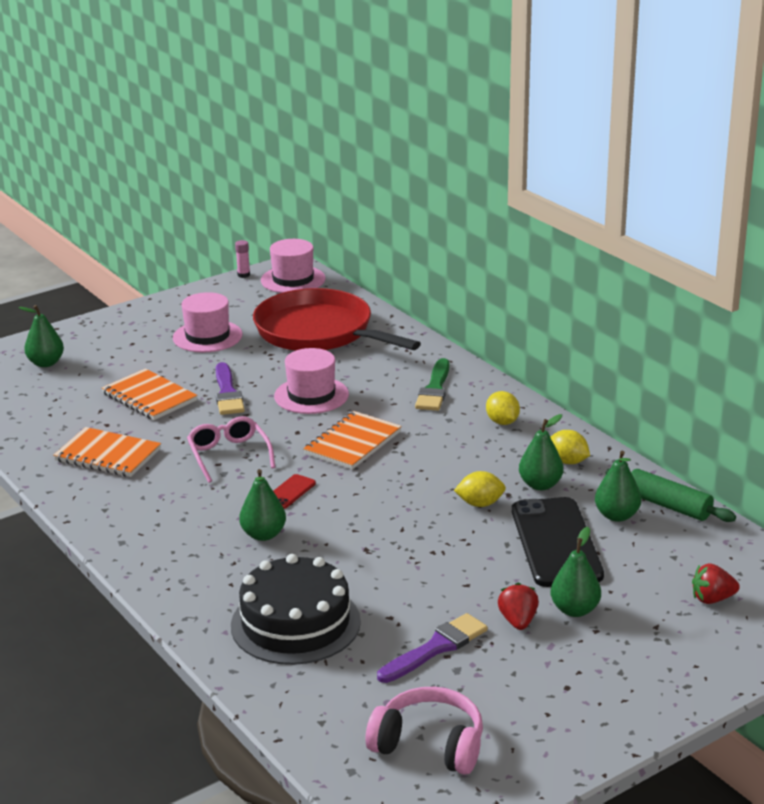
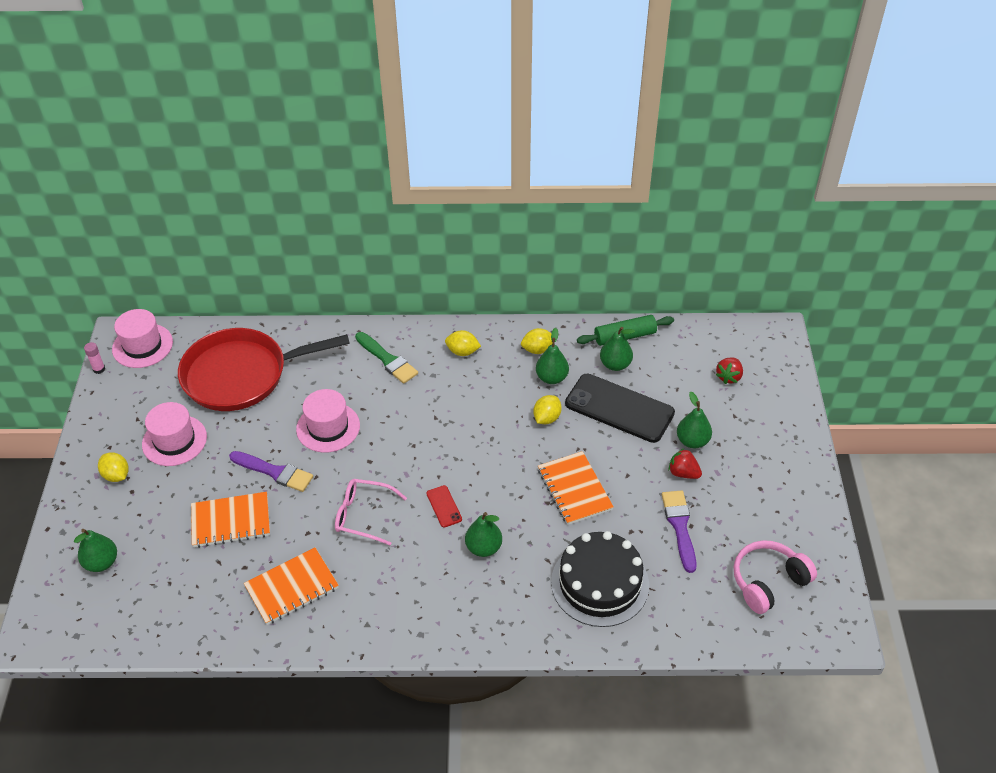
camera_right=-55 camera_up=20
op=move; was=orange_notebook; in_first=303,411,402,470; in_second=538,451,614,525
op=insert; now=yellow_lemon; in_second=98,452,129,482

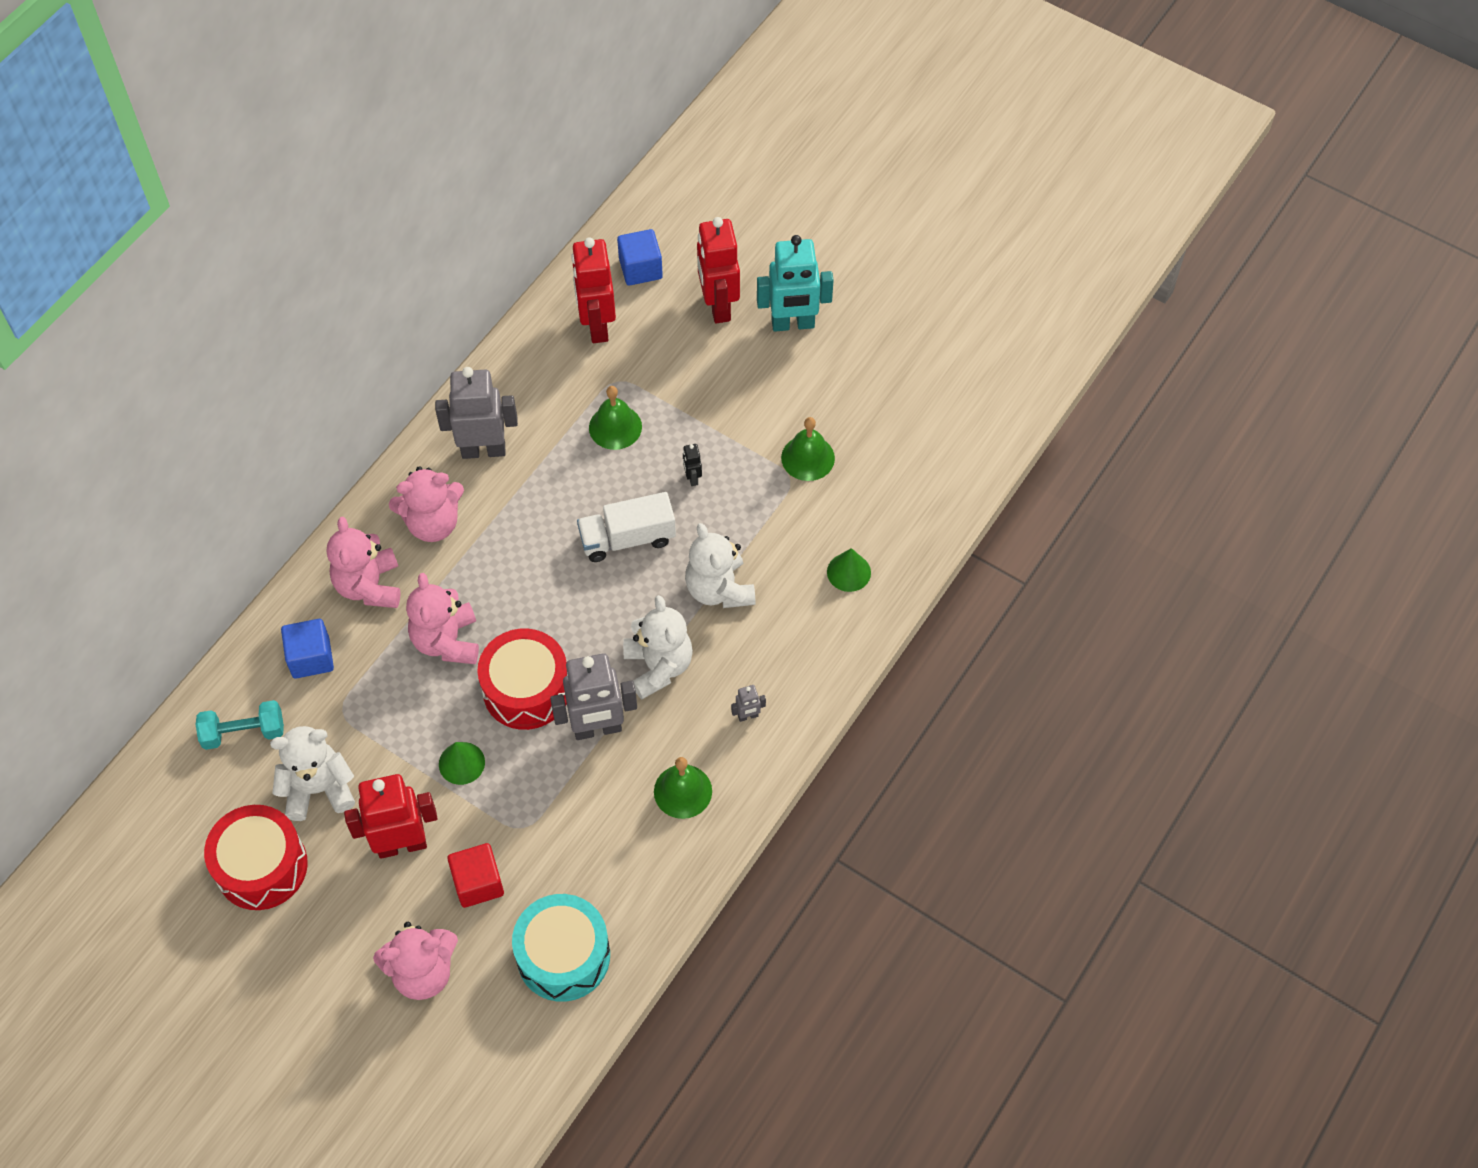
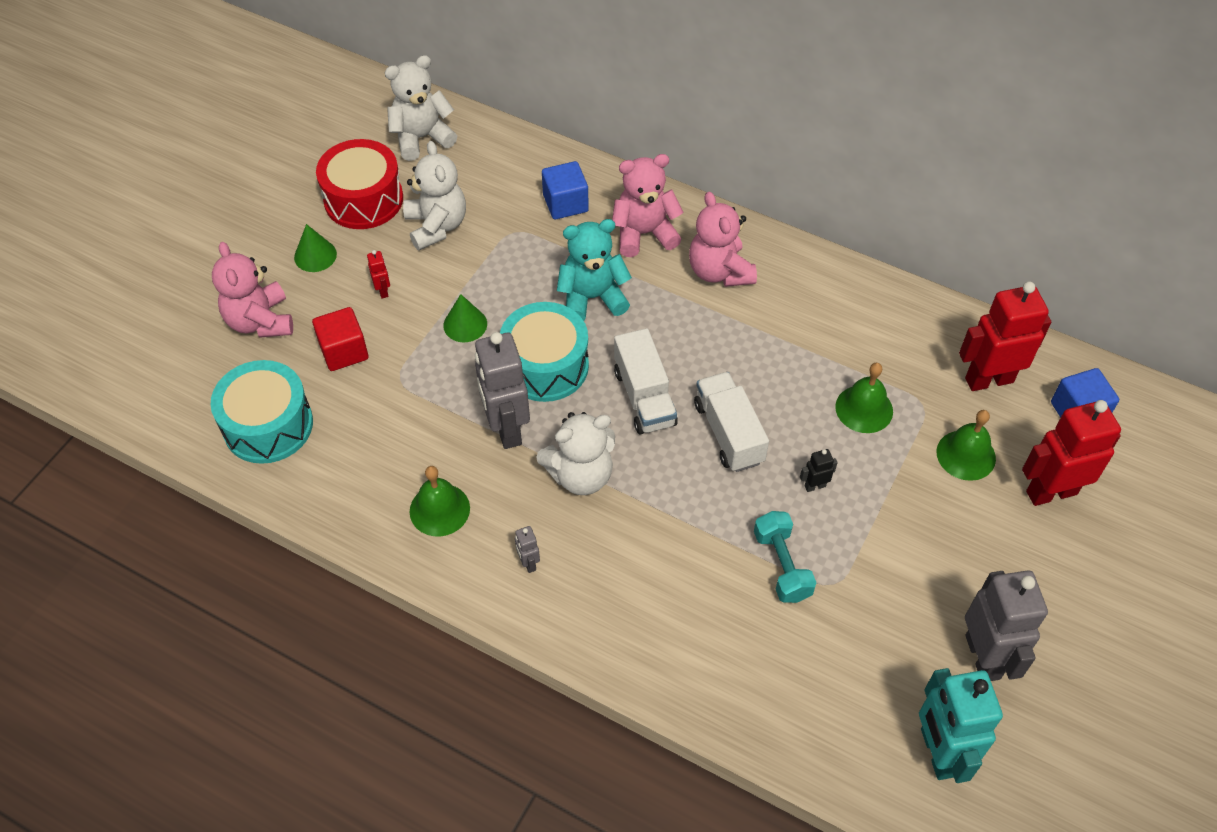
camera_right=85 camera_up=-5
op=move; was=turquoise_robot; in_first=757,235,834,332; in_second=919,668,1003,783
op=move; was=grey_robot; in_first=435,367,518,459; in_second=965,570,1048,681
op=move; was=green_bell; in_first=781,417,835,481; in_second=937,410,996,481
op=move; was=white_teddy_bear; in_first=685,523,756,608; in_second=385,55,457,161
op=move; was=green_cone; in_first=827,548,871,592; in_second=294,224,337,272
op=recolor; was=pink_teddy_bear; now=turquoise_teddy_bear; in_first=406,573,479,664; in_second=557,219,632,321
op=recolor; was=red_drum; now=turquoise_drum; in_first=477,629,568,730; in_second=500,302,589,402
op=move; was=turquoise_dumbbell; in_first=196,700,284,750; in_second=754,511,816,603
op=resize; was=red_robot; in_first=344,774,437,859; in_second=367,250,390,298; ratio=0.42
op=insert; now=white_truck; in_second=614,328,678,434

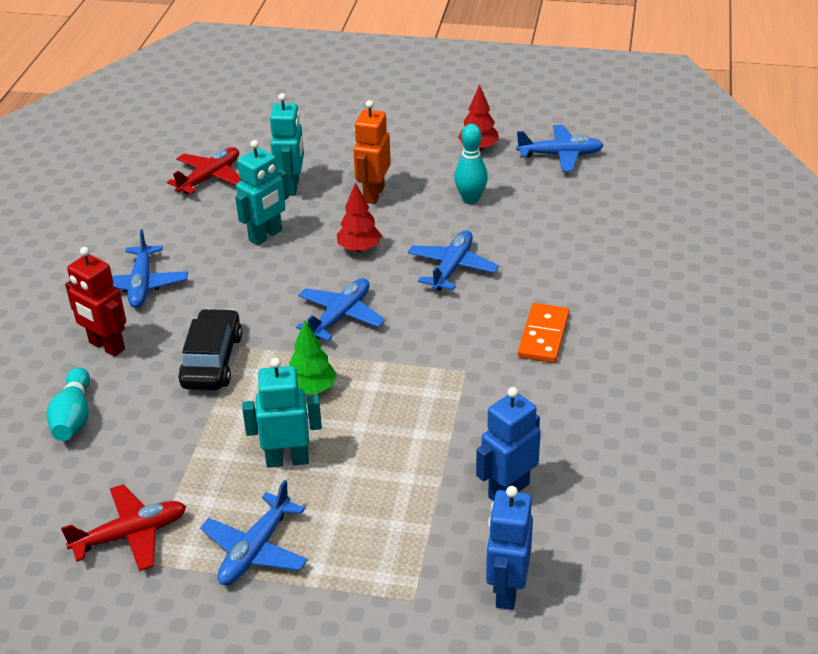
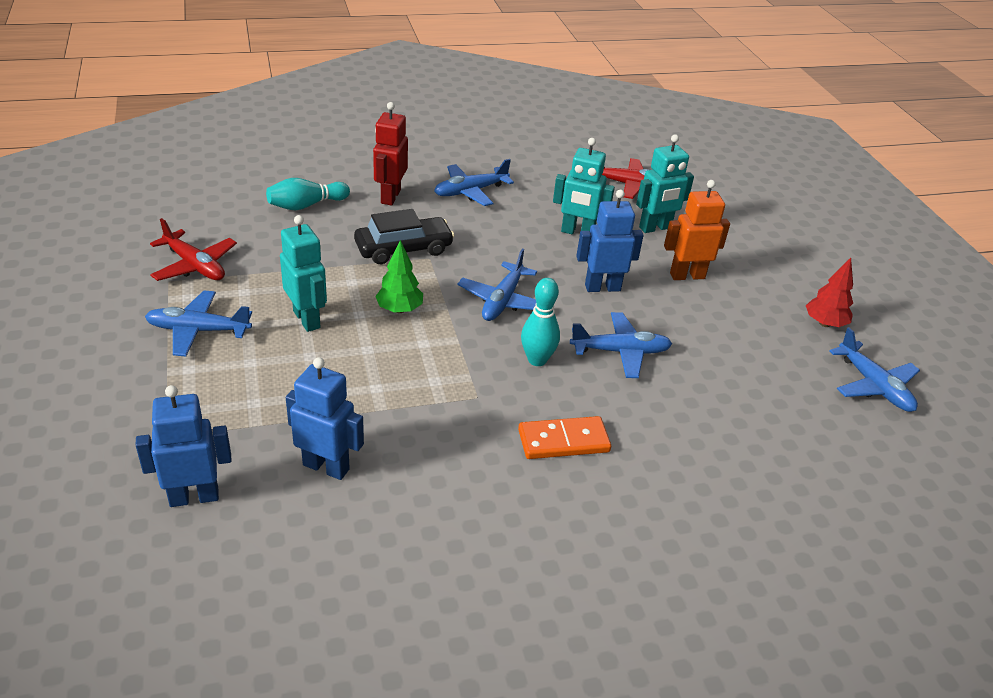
camera_right=60 camera_up=0
op=move; was=turquoise_bowling_pin; in_first=454,124,488,204; in_second=521,278,560,366
op=replace; was=red_tree; now=blue_robot; in_first=337,182,382,252; in_second=576,190,644,292
op=rotate; was=blue_plane; in_first=296,278,386,341; in_second=458,249,537,321; clockwise=105

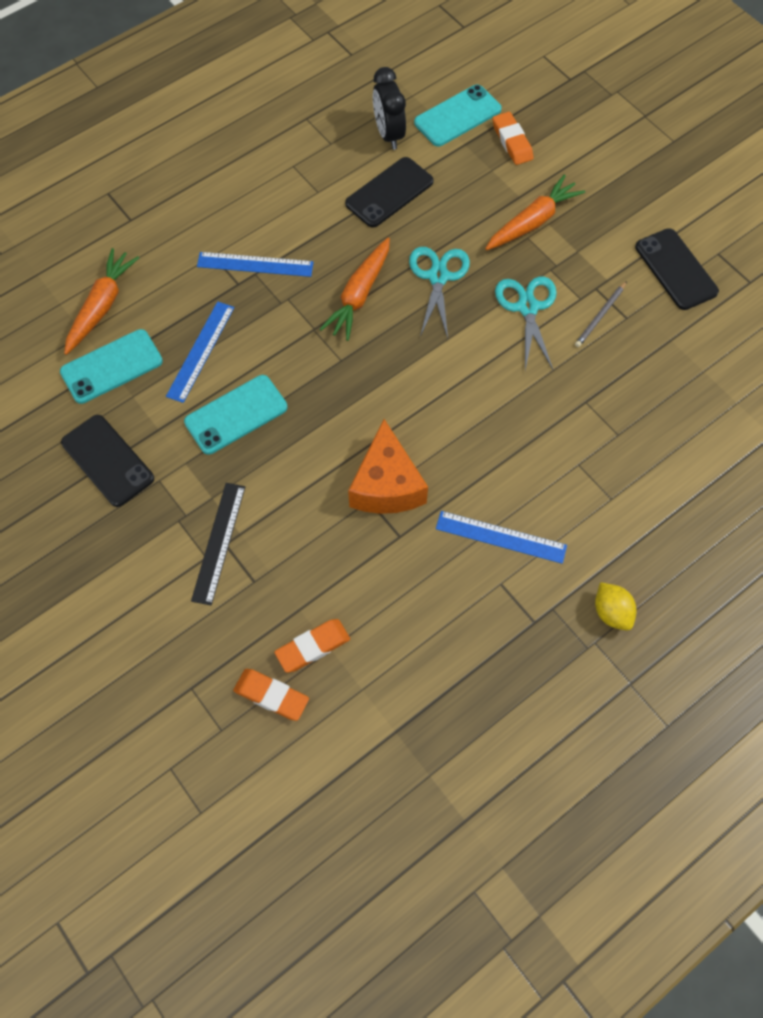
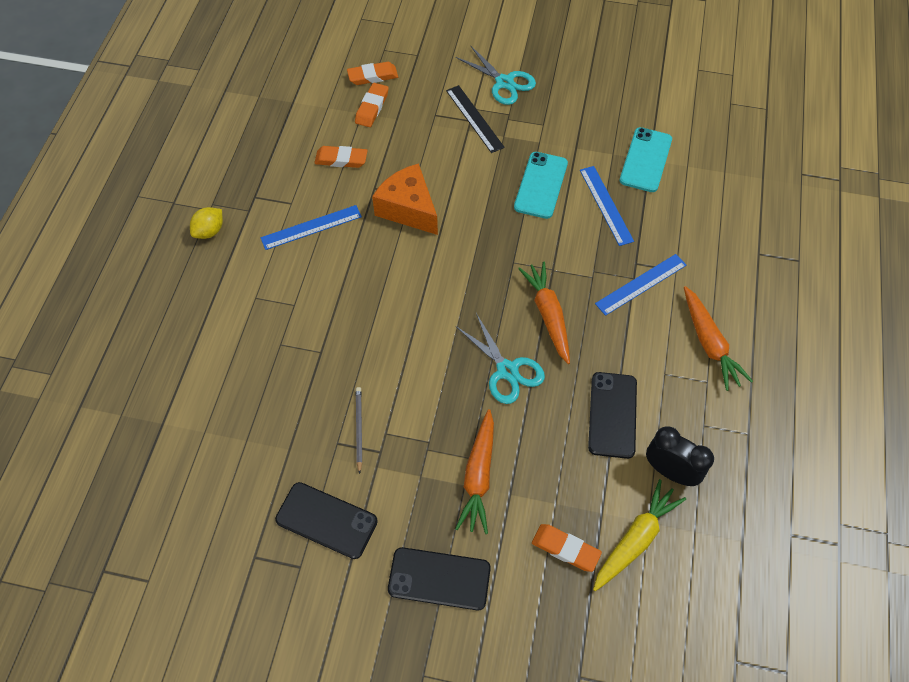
camera_right=140 camera_up=-5
op=replace; was=turquoise_phone; now=yellow_carrot; in_first=414,85,502,146; in_second=593,479,686,591
op=move; was=orange_carrot; in_first=64,248,139,355; in_second=684,286,753,391
op=move; was=turquoise_scissors; in_first=495,276,557,370; in_second=456,45,536,105
op=move; was=black_phone; in_first=61,415,154,507; in_second=388,547,491,610
op=rotate; was=yellow_lemon; in_first=595,582,637,631; in_second=190,207,223,239; clockwise=-75
op=insert; now=orange_eraser; in_second=314,146,368,168

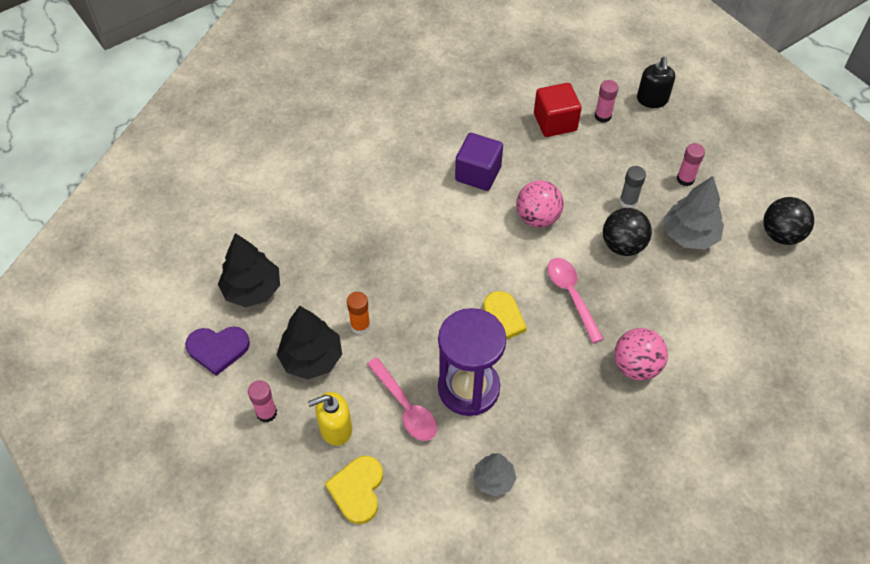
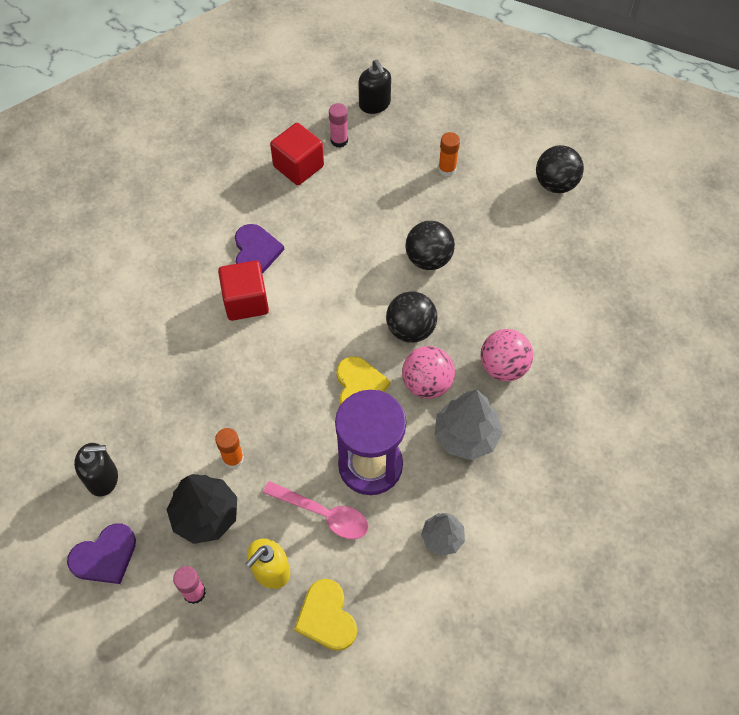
camera_right=-30 camera_up=5
op=replace; was=purple_cube; now=purple_heart; in_first=455,133,503,191; in_second=235,224,284,273
op=recolor; was=pink_glue_stick; now=orange_glue_stick; in_first=677,143,705,186; in_second=438,132,460,176
op=delete; was=grey_glue_stick; in_first=620,166,646,208
op=move; was=grey_tree; in_first=664,176,724,250; in_second=435,389,503,460
op=move; was=pink_ball; in_first=516,180,564,228; in_second=402,346,455,399
op=replace; was=black_tree; now=black_soap_dispenser; in_first=218,233,280,307; in_second=74,443,118,496
op=replace; was=pink_spoon; now=black_ball; in_first=547,258,604,343; in_second=386,291,437,343
op=insert; now=red_cube; in_second=218,261,269,321

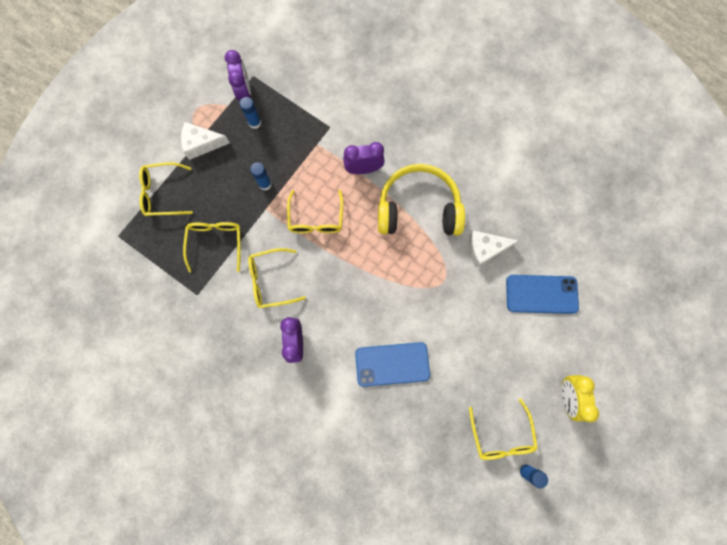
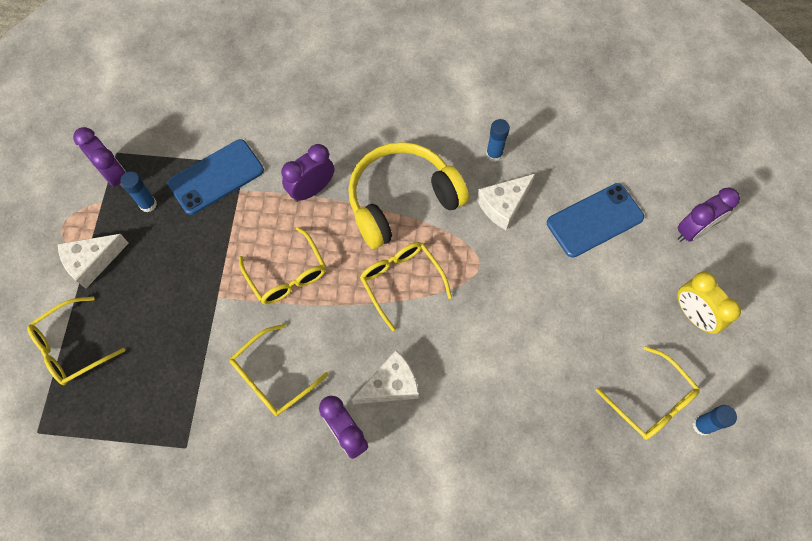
camera_right=-30 camera_up=-10
op=move; was=blue_glue_stick; in_first=250,162,272,190; in_second=486,119,510,162
op=move; was=yellow_glasses; in_first=183,222,241,273; in_second=360,242,452,331
op=move; was=blue_phone; in_first=355,342,430,387; in_second=168,139,264,215
op=insert; now=purple_clock; in_second=677,188,740,242
op=insert; now=white_cheese; in_second=351,350,419,404

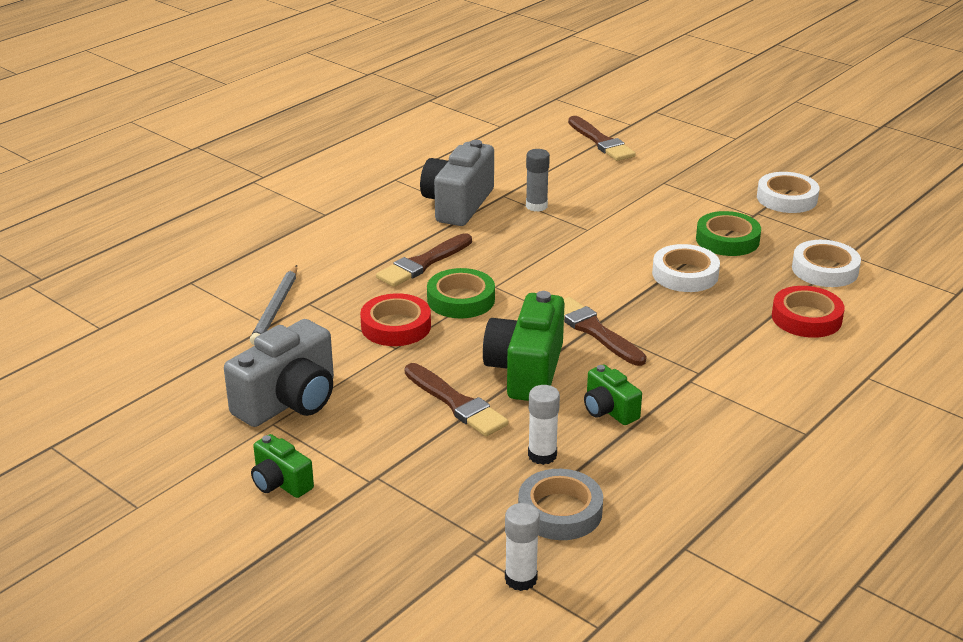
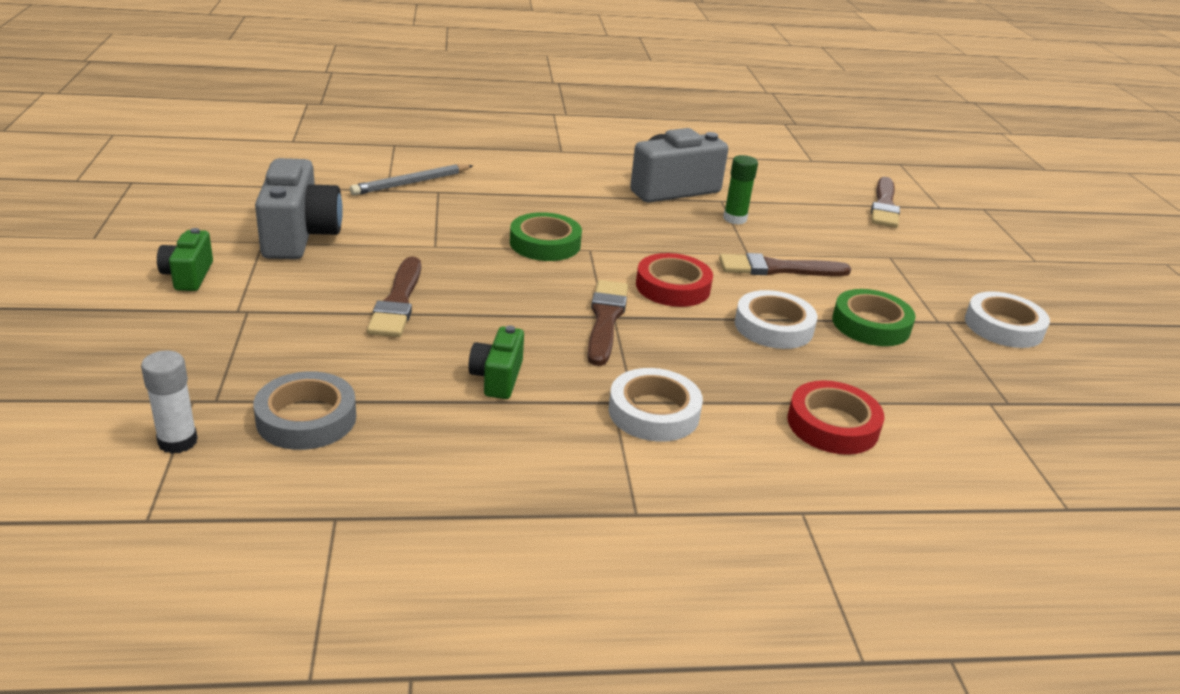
camera_right=40 camera_up=0
op=recolor; was=grey_glue_stick; now=green_glue_stick; in_first=526,149,550,212; in_second=723,155,758,225
op=move; was=brown_brush; in_first=376,233,472,287; in_second=719,253,851,276
op=move; was=white_tape; in_first=792,240,861,287; in_second=609,368,703,442
op=delete; was=green_camera; in_first=483,291,565,401
op=move; was=red_tape; in_first=360,293,431,346; in_second=636,253,713,307
op=rotate; was=grey_camera; in_first=224,319,334,427; in_second=255,158,343,259; clockwise=-90
op=delete; was=white_glue_stick; in_first=528,385,560,465

